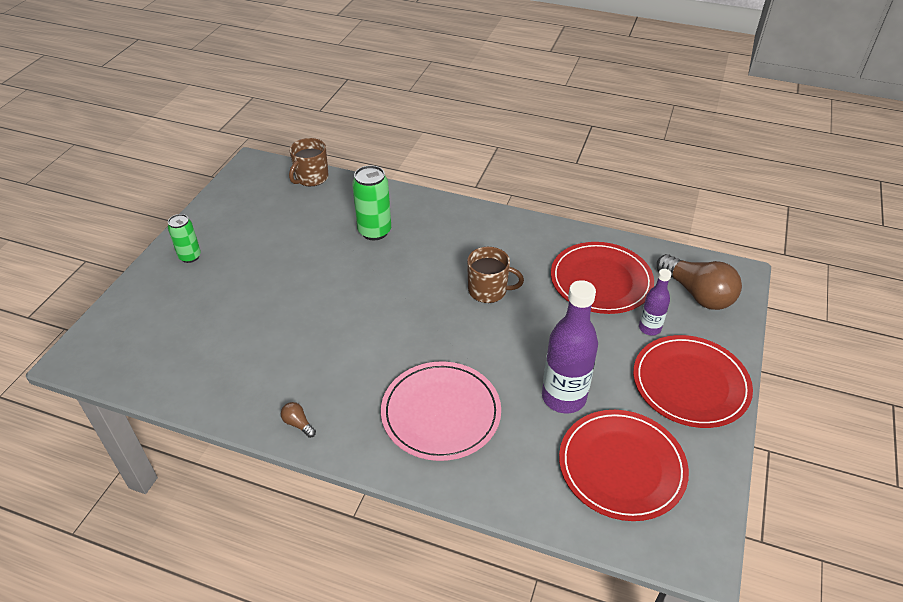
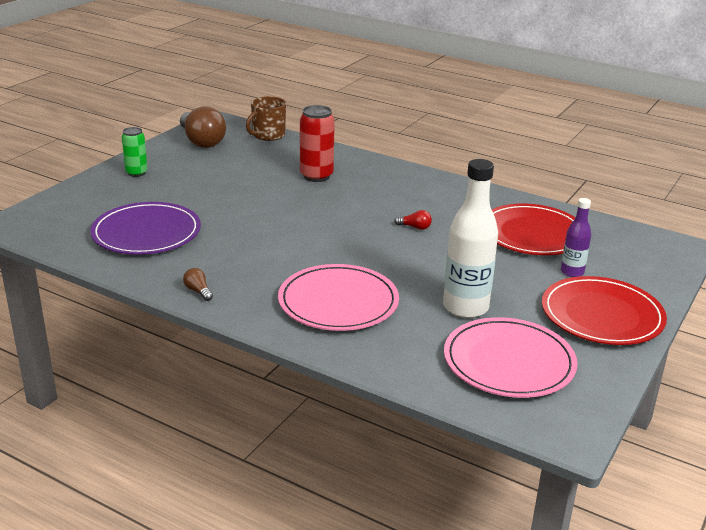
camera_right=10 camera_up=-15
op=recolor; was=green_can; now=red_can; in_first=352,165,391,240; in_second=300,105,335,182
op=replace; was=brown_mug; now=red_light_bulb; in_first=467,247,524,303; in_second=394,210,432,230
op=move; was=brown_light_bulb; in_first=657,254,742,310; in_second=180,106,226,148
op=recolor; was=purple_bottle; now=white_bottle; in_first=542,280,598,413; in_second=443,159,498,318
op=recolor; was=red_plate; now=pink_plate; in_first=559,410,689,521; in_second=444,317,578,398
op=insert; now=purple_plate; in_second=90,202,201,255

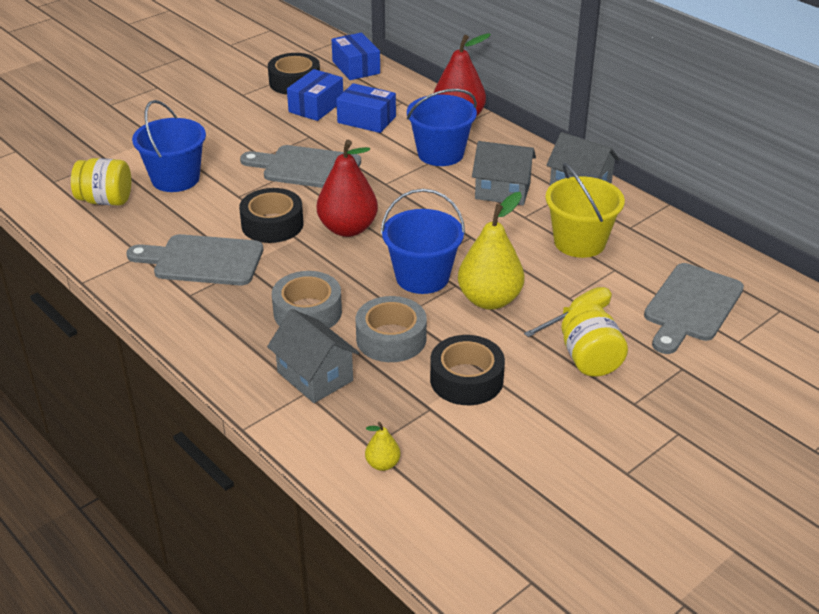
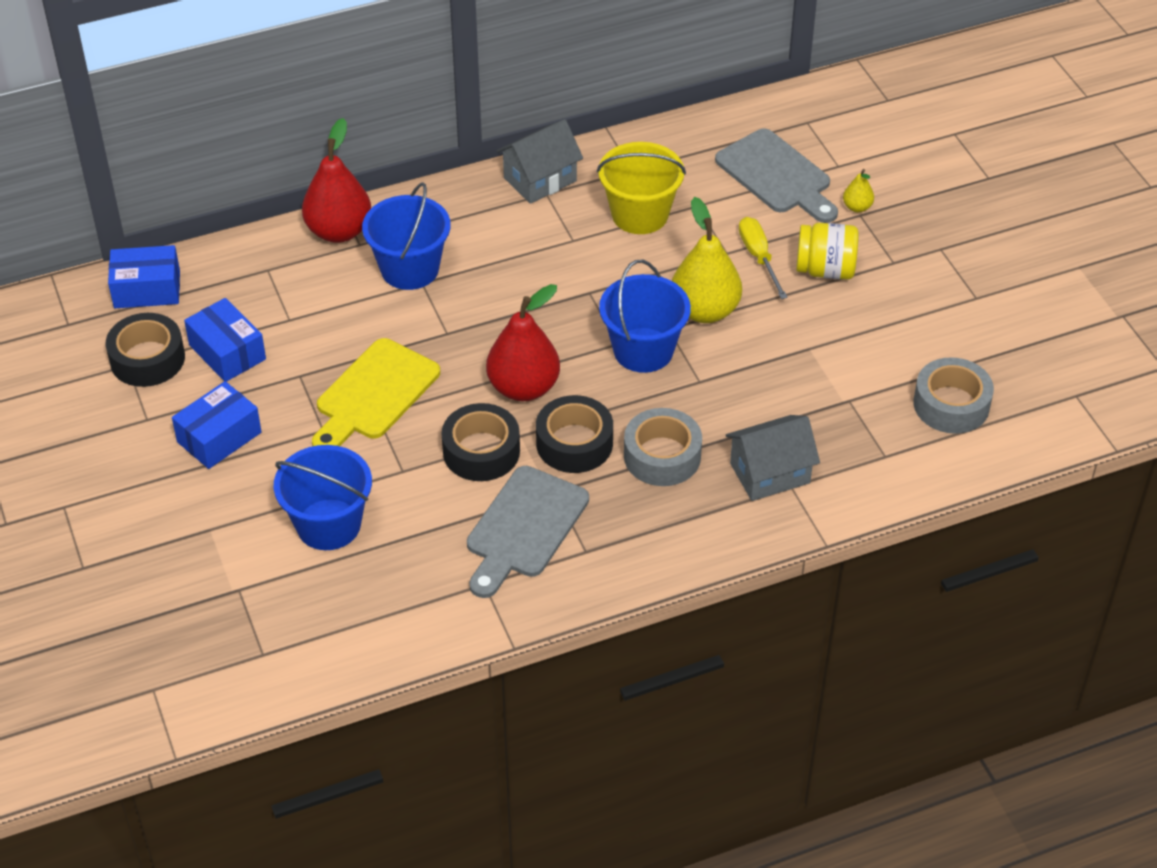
camera_right=-70 camera_up=10
op=move; was=blue_box; in_first=336,83,396,133; in_second=172,381,261,469
op=delete; was=grey_house; in_first=472,141,536,205
op=recolor; was=grey_cutting_board; now=yellow_cutting_board; in_first=240,145,361,188; in_second=312,338,440,446
op=delete; was=yellow_jar; in_first=71,158,131,206
op=move; was=grey_tape; in_first=356,296,427,362; in_second=914,357,994,434
op=move; was=black_tape; in_first=430,335,505,405; in_second=536,395,613,473
op=move; was=yellow_pear; in_first=365,422,401,471; in_second=843,169,874,212

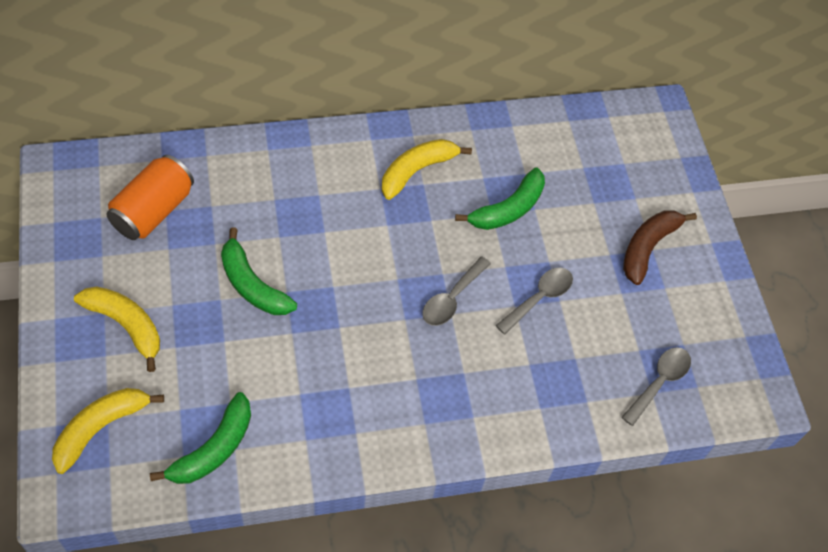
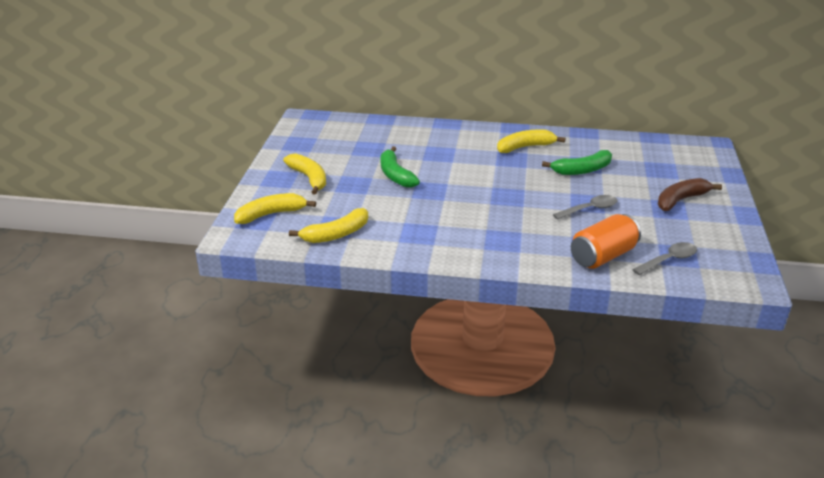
camera_right=25 camera_up=-25
op=move; was=orange_can; in_first=106,155,194,240; in_second=571,214,641,269
op=delete; was=grey_spoon; in_first=422,257,491,326
op=recolor; was=green_banana; now=yellow_banana; in_first=150,392,251,484; in_second=289,208,368,243

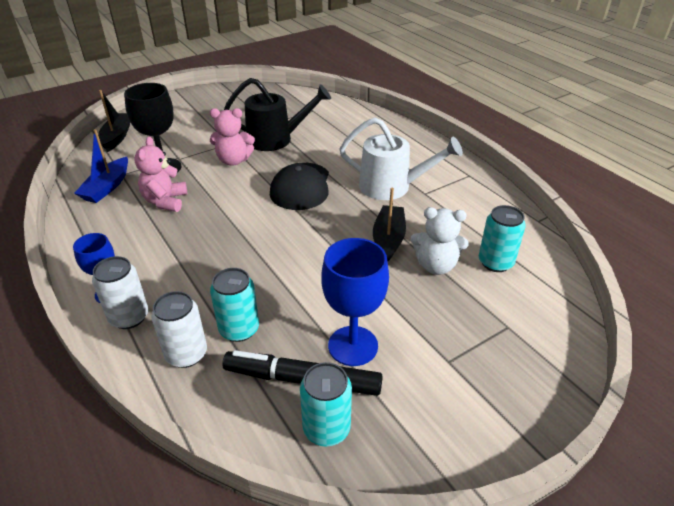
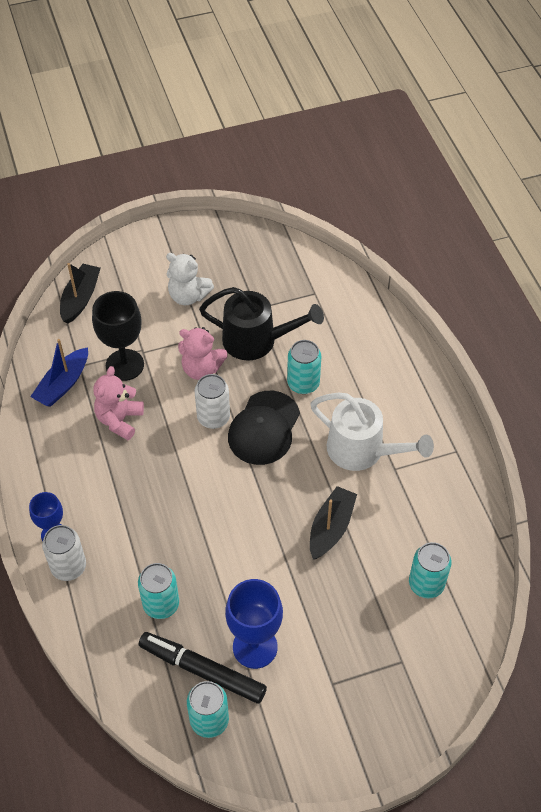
camera_right=15 camera_up=15
op=move; was=white_teddy_bear; in_first=411,207,469,275; in_second=166,253,214,305
op=move; was=white_can; in_first=151,291,207,368; in_second=195,374,230,429
op=insert; now=turquoise_can; in_second=287,340,321,394

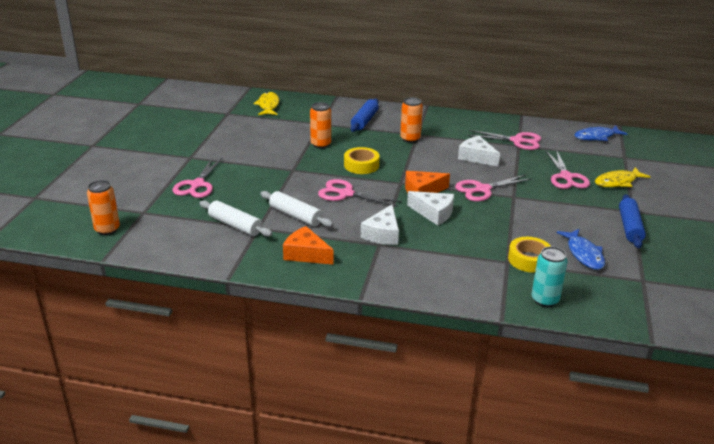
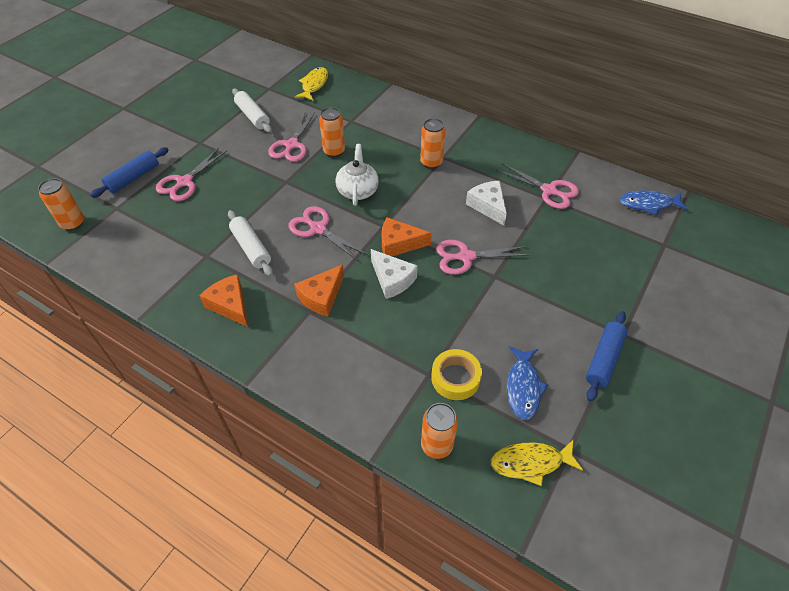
camera_right=20 camera_up=20
op=move; was=blue_rolling_pin; in_first=350,98,379,132; in_second=90,147,168,198
op=replace; was=yellow_tape; now=white_teapot; in_first=344,147,380,174; in_second=336,144,379,206
op=move; was=pink_scissors; in_first=546,150,590,189; in_second=268,113,315,162
op=move; was=yellow_fish; in_first=595,167,650,187; in_second=490,440,583,486
op=move; was=white_rolling_pin; in_first=199,200,273,237; in_second=232,89,272,133
op=recolor; was=white_cheese; now=orange_cheese; in_first=361,204,399,245; in_second=294,264,344,317
op=recolor; was=turquoise_can; now=orange_can; in_first=532,246,568,307; in_second=421,403,458,459

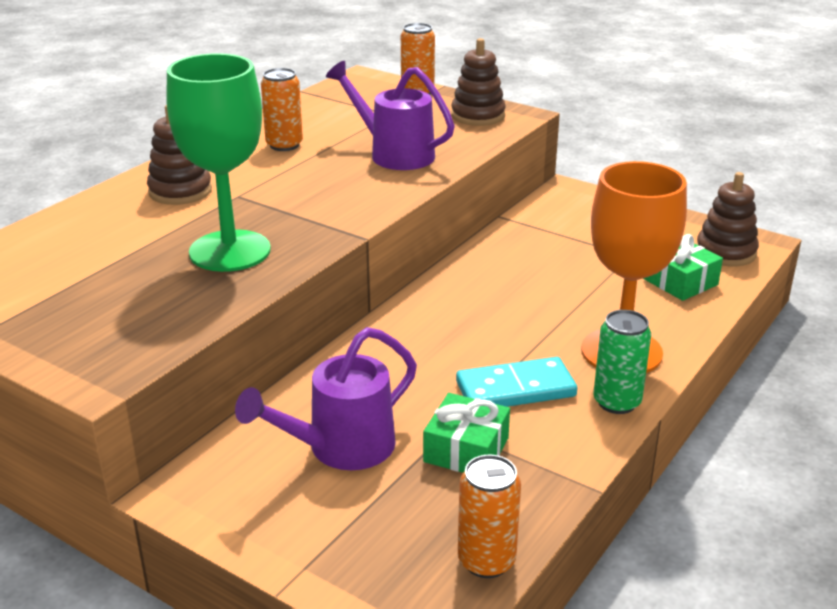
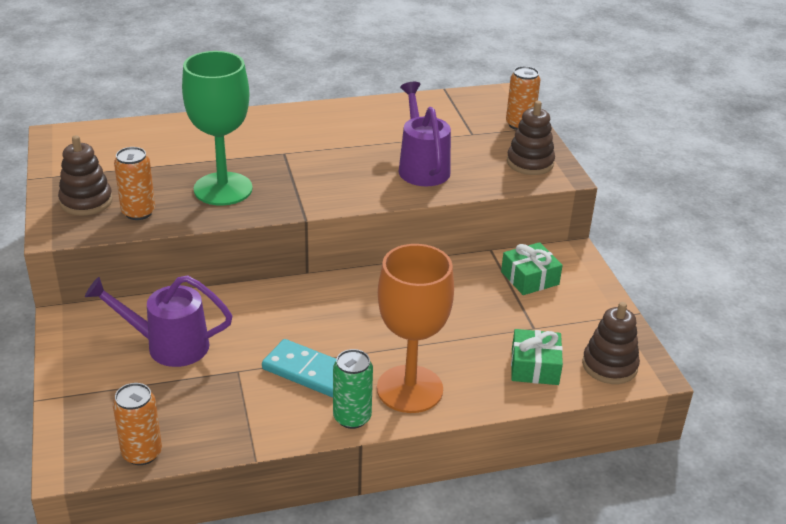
camera_right=40 camera_up=5
op=move; was=orange_can; in_first=261,68,303,151; in_second=114,147,155,220
op=move; was=brown_stacking_toy; in_first=147,105,212,205; in_second=58,135,113,216
op=move; was=green_gift; in_first=423,393,510,473; in_second=501,242,563,295

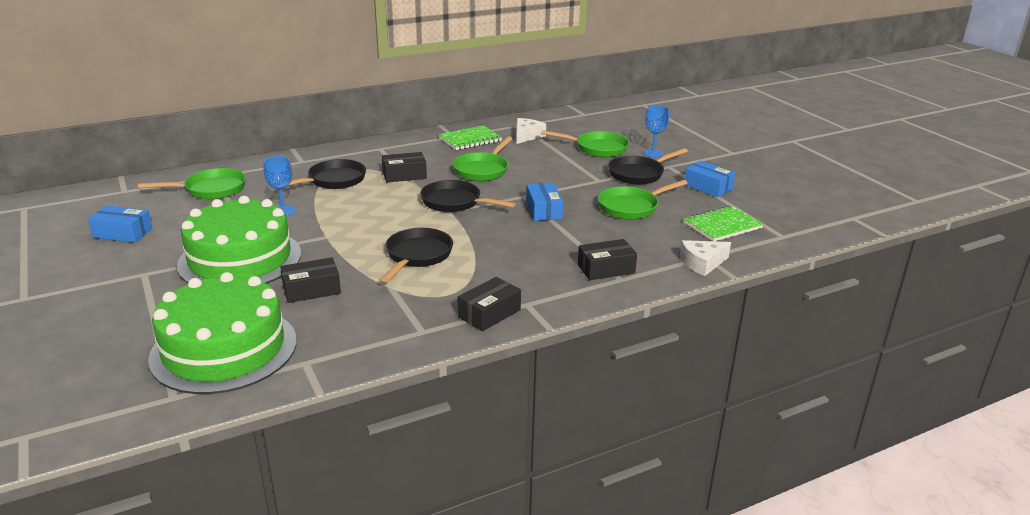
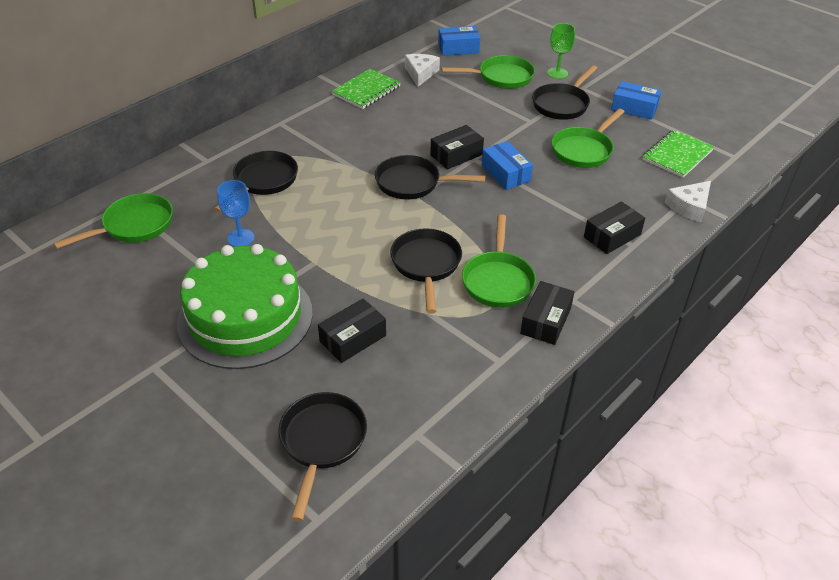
camera_right=-20 camera_up=15
op=recolor; was=blue_goblet; now=green_goblet; in_first=643,105,669,157; in_second=547,23,575,79
op=move; was=green_pan; in_first=453,136,513,181; in_second=462,214,536,308
op=move; was=black_box; in_first=382,152,427,183; in_second=430,125,484,169
op=move; was=blue_box; in_first=88,206,153,243; in_second=438,26,480,56
op=replace; was=green_cake; now=black_pan; in_first=148,272,297,394; in_second=279,392,367,522

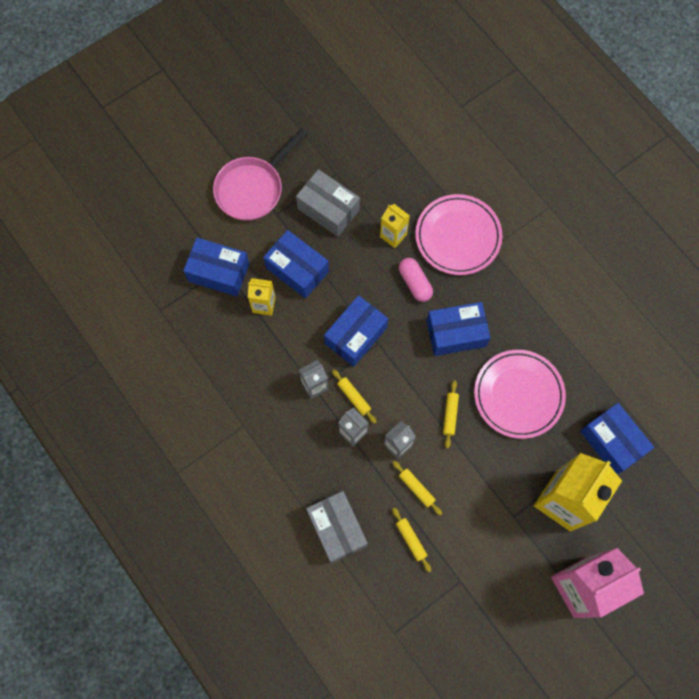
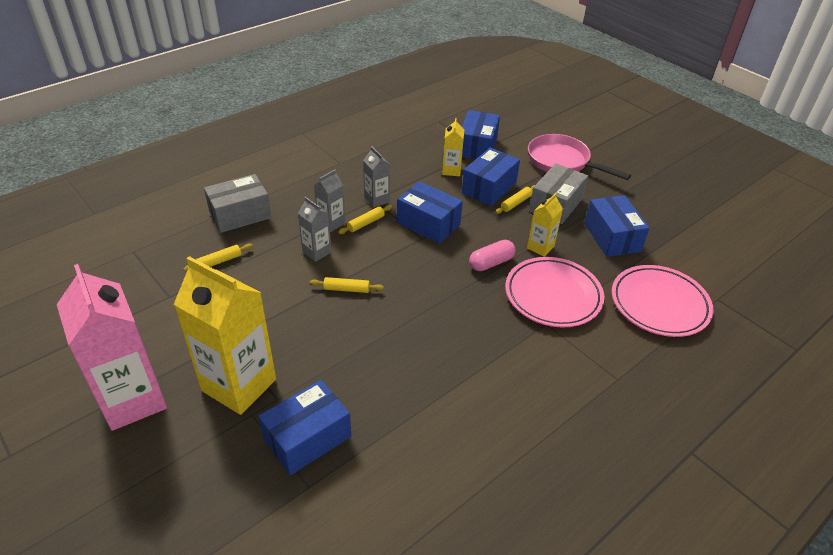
camera_right=85 camera_up=-30
op=move; was=blue_box; in_first=427,302,491,356; in_second=584,195,650,257
op=move; was=pink_plate; in_first=474,350,566,439; in_second=612,265,713,337
op=move; was=yellow_rolling_pin; in_first=392,461,442,516; in_second=495,185,535,214

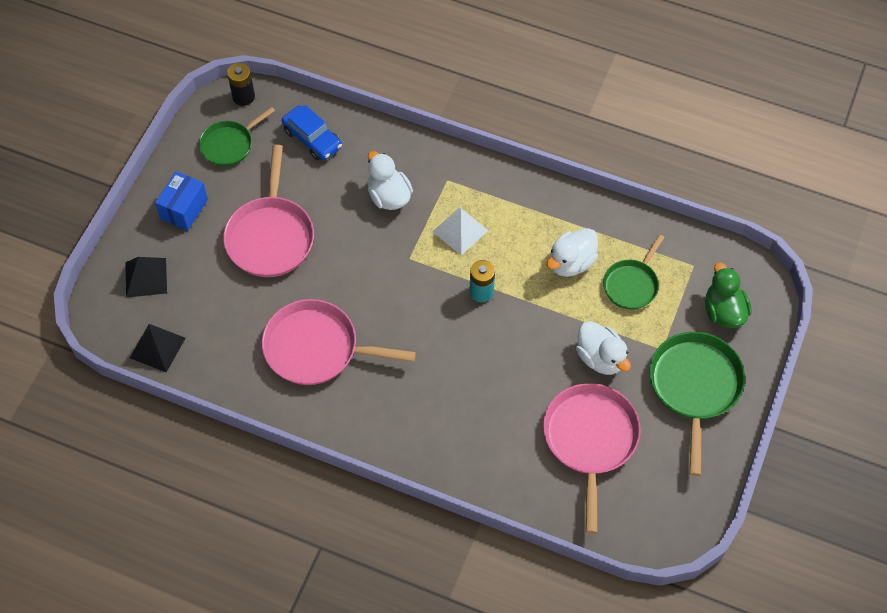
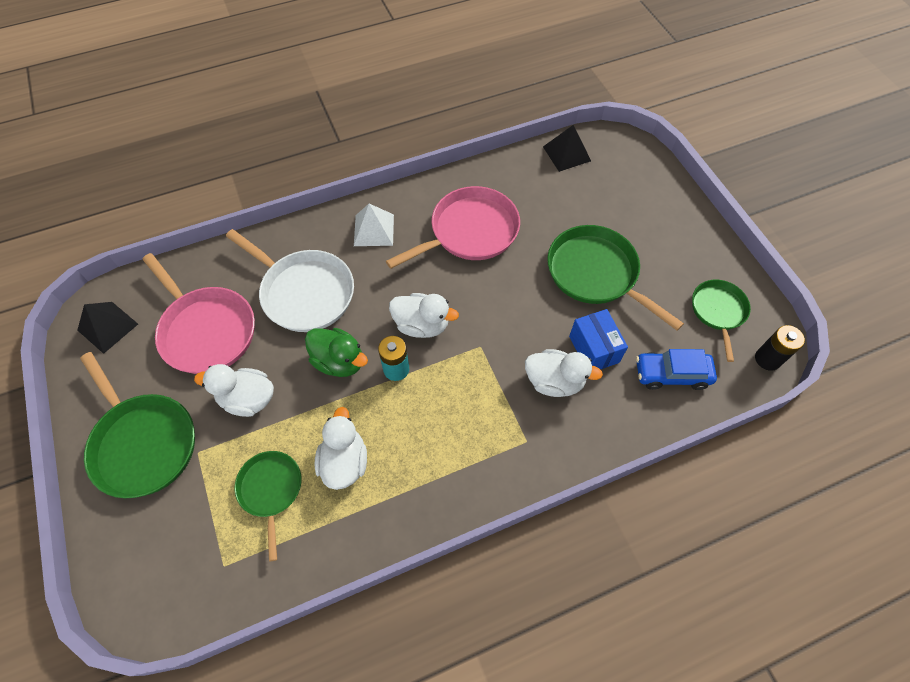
camera_right=135 camera_up=0
op=recolor; was=pink_pan; now=green_pan; in_first=223,145,314,277; in_second=547,225,684,331
op=move; was=blue_box; in_first=155,171,208,231; in_second=569,309,628,369
op=move; was=white_pyramid; in_first=432,207,489,255; in_second=354,204,394,246
op=move; was=black_pyramid; in_first=125,257,167,298; in_second=77,302,138,354
op=move; was=green_duck; in_first=705,262,751,328; in_second=305,328,368,377
op=insert; now=white_pan; in_second=226,229,354,332
op=insert; now=white_duck; in_second=389,293,459,338

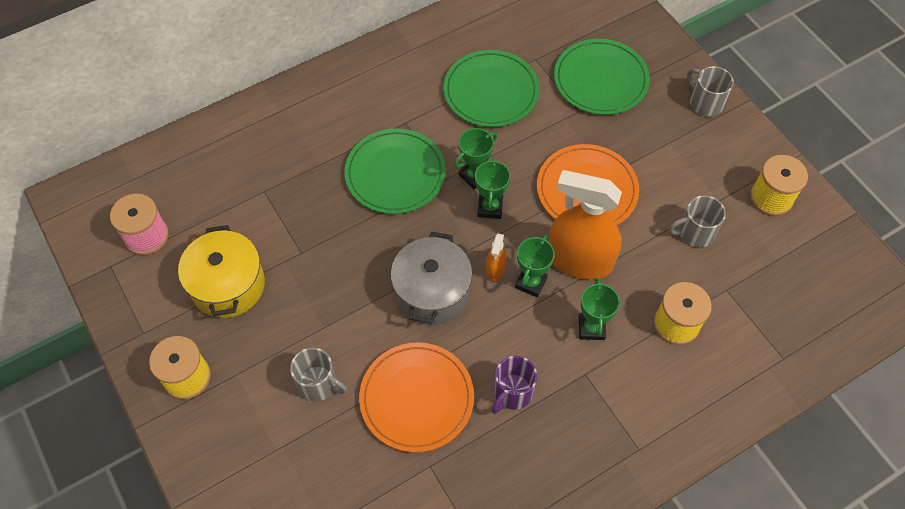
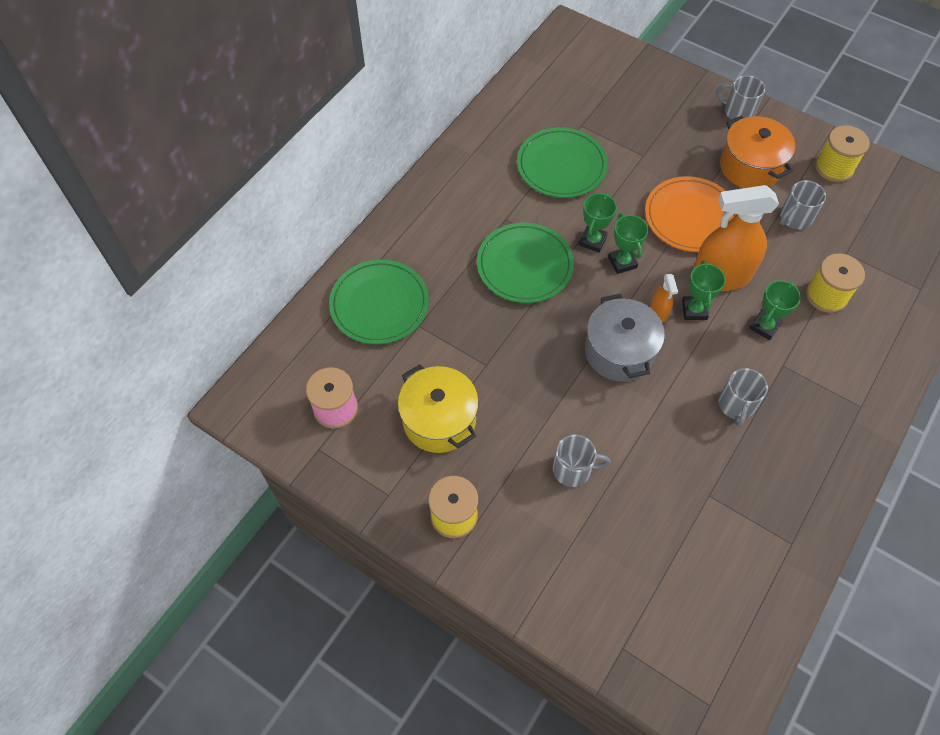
camera_right=-25 camera_up=0
op=move; was=green_plate; in_first=554,39,650,115; in_second=329,260,429,344
op=rotate; was=green_trophy; in_first=579,278,620,340; in_second=749,280,801,340; clockwise=60
op=delete; was=orange_plate; in_first=359,342,474,452
op=recolor; was=purple_mug; now=grey_mug; in_first=492,356,537,414; in_second=719,368,768,428
op=insert; now=orange_pot; in_second=720,115,795,188

